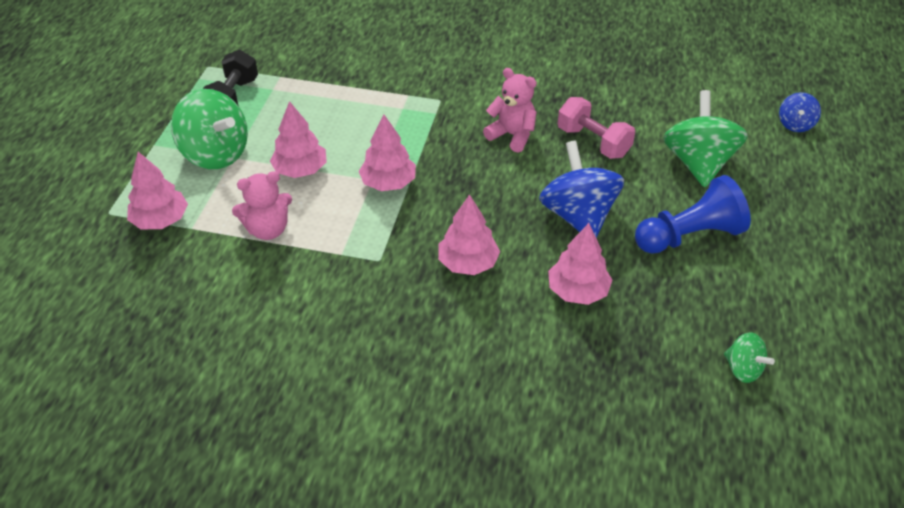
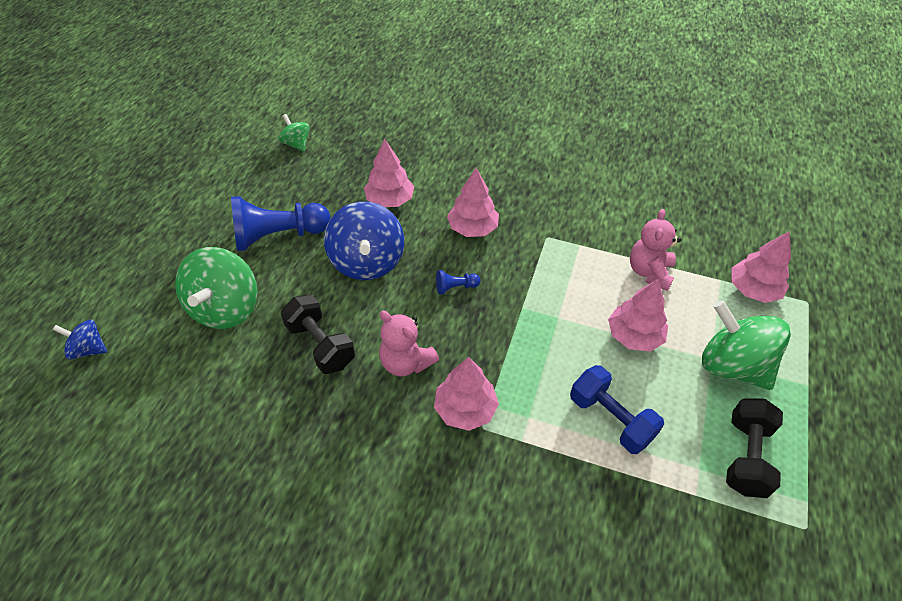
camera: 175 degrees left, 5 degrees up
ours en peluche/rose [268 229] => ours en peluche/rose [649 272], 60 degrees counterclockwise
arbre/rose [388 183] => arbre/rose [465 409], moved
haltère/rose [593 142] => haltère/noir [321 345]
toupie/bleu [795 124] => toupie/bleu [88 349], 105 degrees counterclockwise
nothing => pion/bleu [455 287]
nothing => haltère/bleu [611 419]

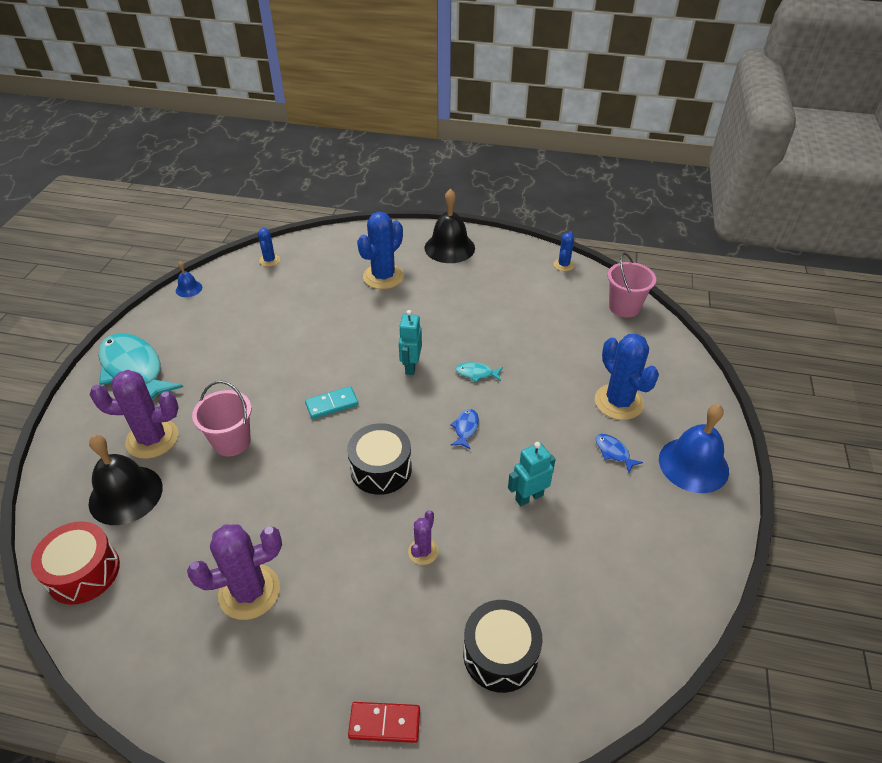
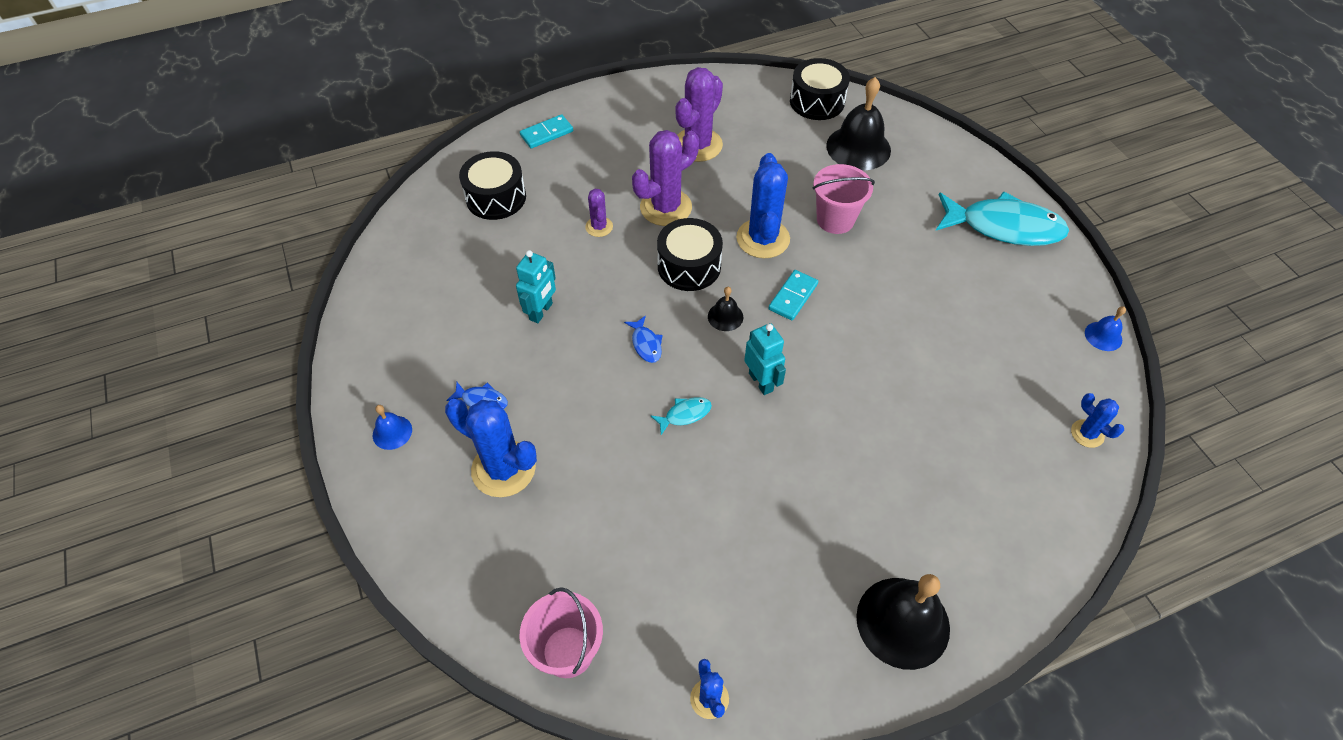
camera: 145 degrees right, 10 degrees up
tambour/rouge [83 572] => tambour/noir [817 101]
cactus/violet [152 439] => cactus/violet [666 207], moved
domino/rouge [384 723] => domino/turquoise [546 133]
cactus/bleu [383 277] => cactus/bleu [763 239], moved
cloche/bleu [693 464] => cloche/bleu [392 432], x0.48
nothing => cloche/noir [725 316]

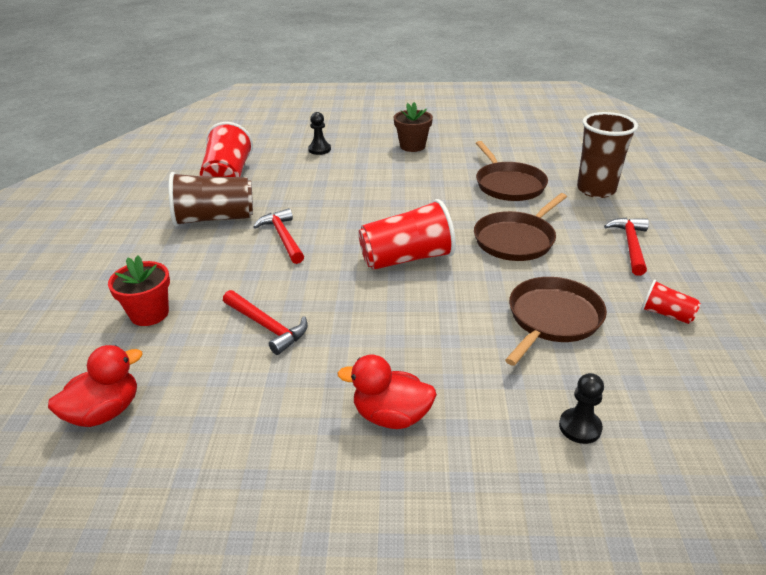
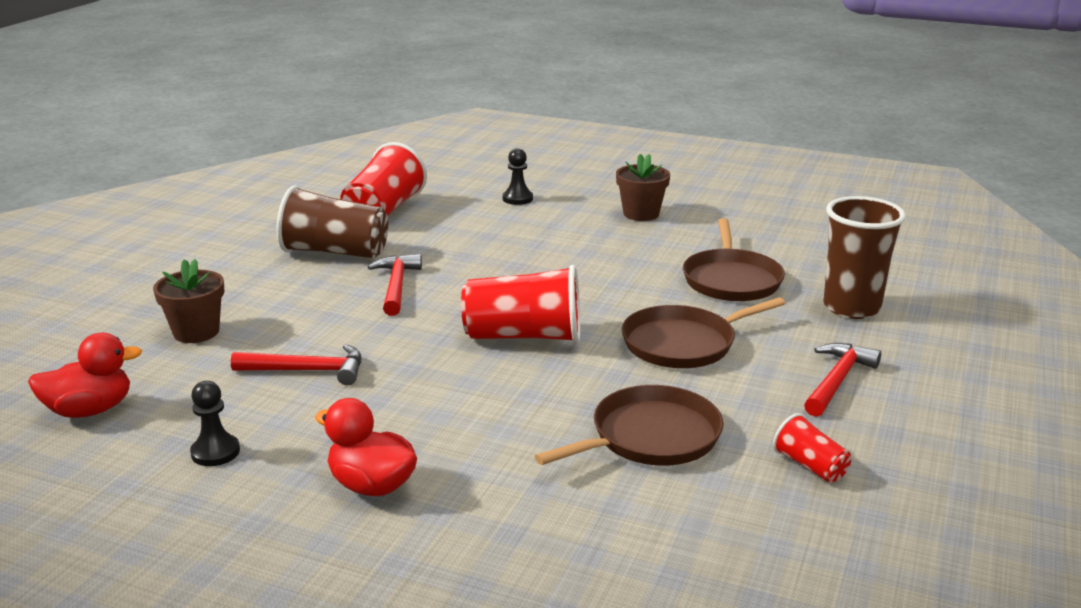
camera: 20 degrees right, 10 degrees down
pot de fleurs/rouge [149 314] => pot de fleurs/marron [196 332]
marteau/rouge [267 326] => marteau/rouge [308 371], 60 degrees counterclockwise
pion/noir [580 427] => pion/noir [215 452], moved

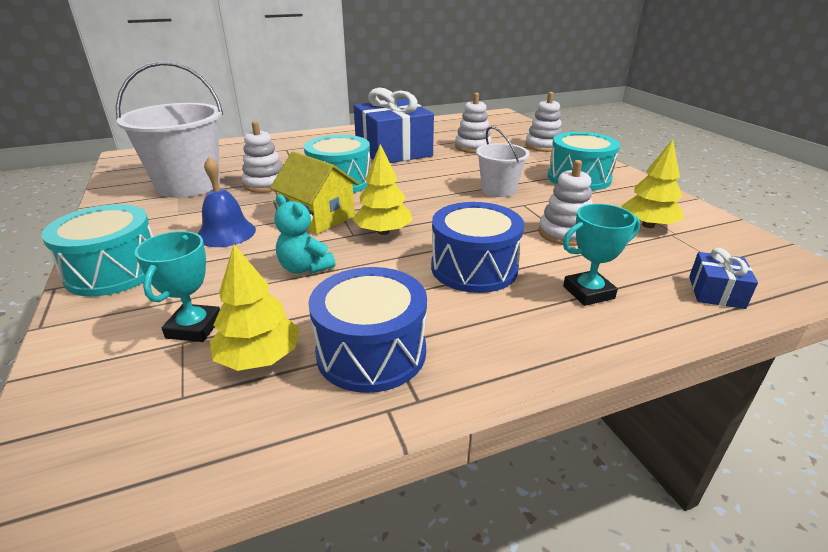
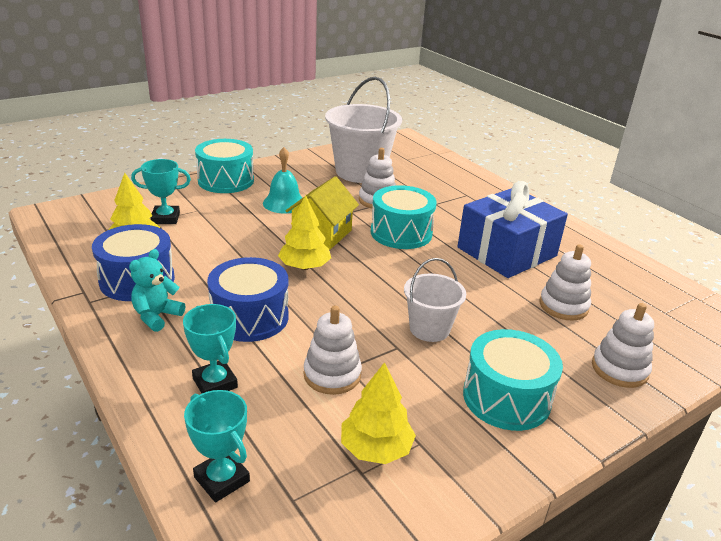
camera: 75 degrees right, 0 degrees up
cloche/bleu [226 233] => cloche/turquoise [284 203]
ours en peluche/turquoise [305 268] => ours en peluche/turquoise [157 316], moved
cadeau/bleu [716 292] => trophée/turquoise [222 479]

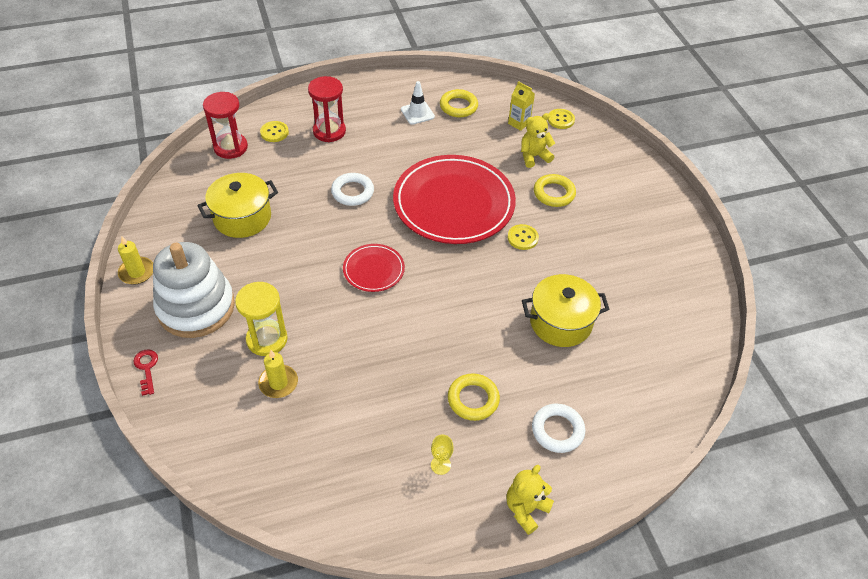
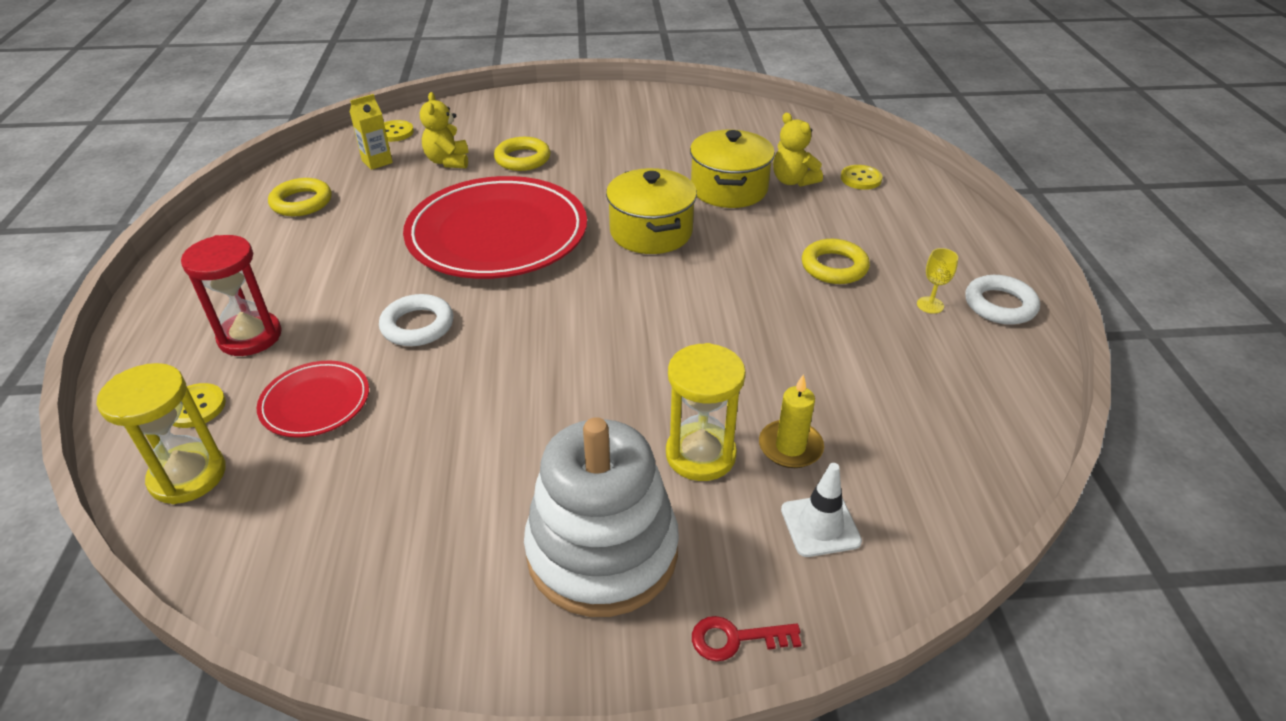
camera: 75 degrees left, 10 degrees down
bougie/jaune [137 272] => nothing
marmite/jaune [242 217] => marmite/jaune [651 232], moved
sablier/rouge [230 147] => sablier/jaune [188 476]
assiette/rouge [373 270] => assiette/rouge [315 402], moved
cône de chantier/blanc [417 113] => cône de chantier/blanc [820 525], moved
ours en peluche/jaune [526 509] => ours en peluche/jaune [793 181], moved
bouton/jaune [522 238] => bouton/jaune [861 179], moved
anneau/blanc [557 430] => anneau/blanc [1000 305], moved

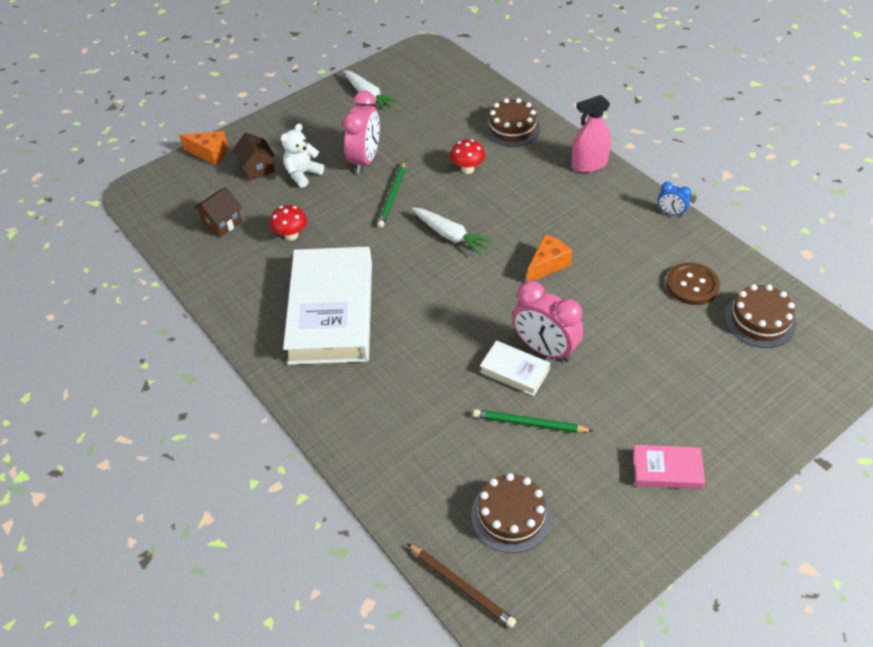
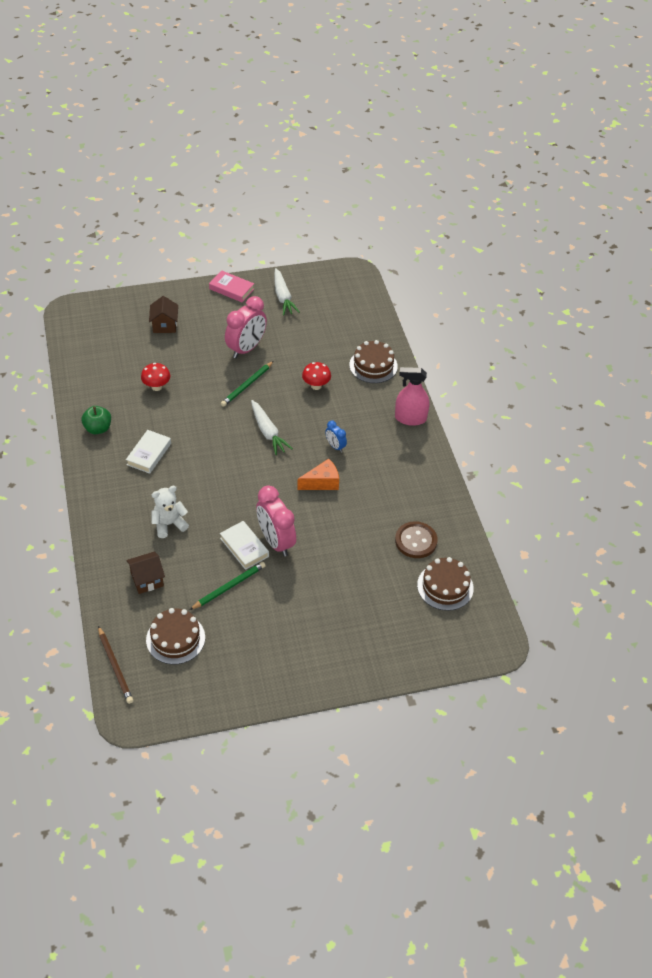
camera: 20 degrees right, 0 degrees up
fromage/orange [210 153] => nothing
maison/marron [222 223] => maison/marron [147 579], moved
ours en peluche/blanc [303 174] => ours en peluche/blanc [169 524], moved
livre/blanc [331 312] => livre/blanc [149 454], x0.44
crayon/vert [529 424] => crayon/vert [229 587], 105 degrees clockwise
livre/rose [667 470] => livre/rose [231 289], moved
réveil/bleu [670 213] => réveil/bleu [335 446], moved
nothing => pomme/vert [98 428]

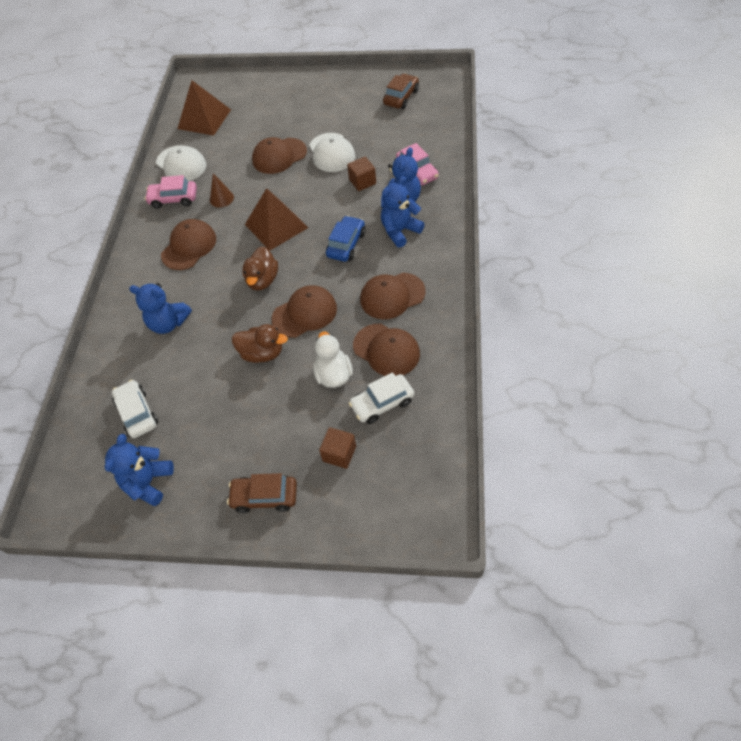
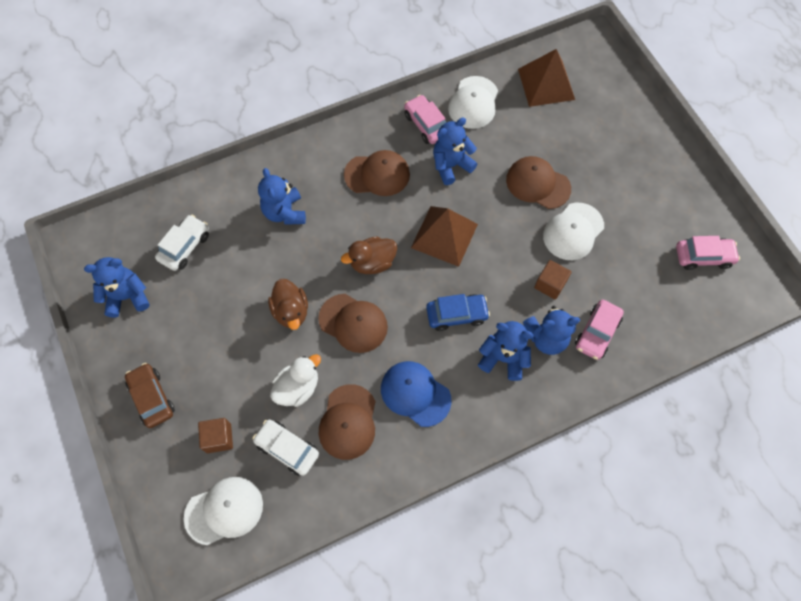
camera: 55 degrees right, 10 degrees up
cône/marron [221 198] => ours en peluche/bleu [451 165]
casquette/marron [392 296] => casquette/bleu [415 394]
voiture/marron [401 97] => voiture/rose [703 257]
nothing => casquette/blanc [224 510]

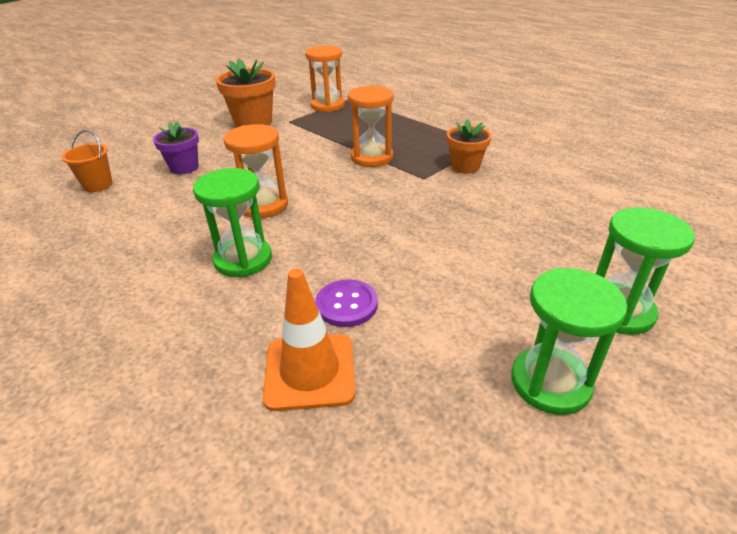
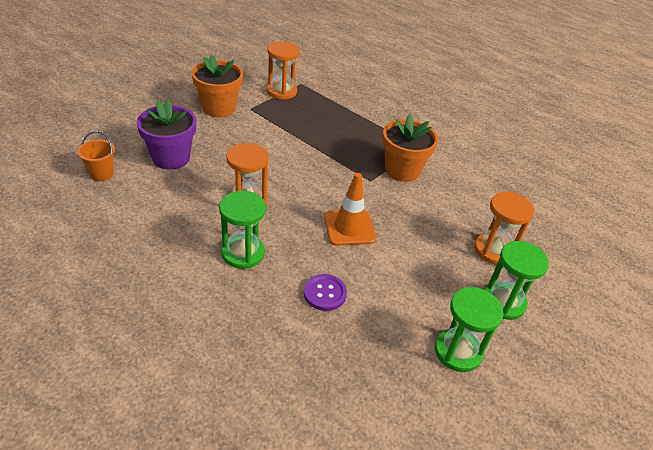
camera: 10 degrees left, 5 degrees up
pot de fleurs/violet [184 167] => pot de fleurs/violet [171 158], x1.58
cône de chantier/orange [310 371] => cône de chantier/orange [349 228], moved
sablier/orange [372 157] => sablier/orange [493 250], moved
pot de fleurs/orange [465 167] => pot de fleurs/orange [402 170], x1.58

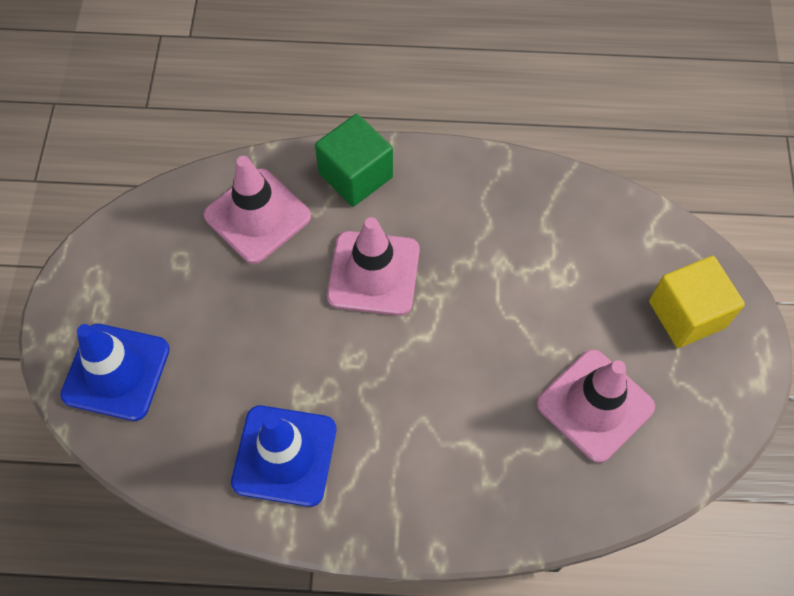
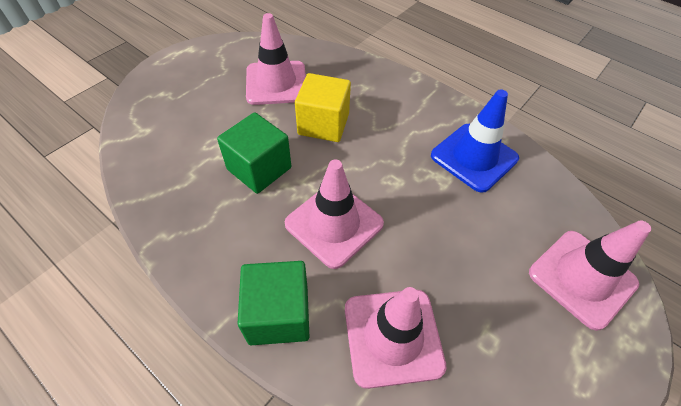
camera: 145 degrees left, 10 degrees down
cône de chantier/bleu [116 372] => cône de chantier/rose [582 278]
cube/jaune [686 314] => cube/jaune [323 124], moved
nothing => cube/vert [259 168]

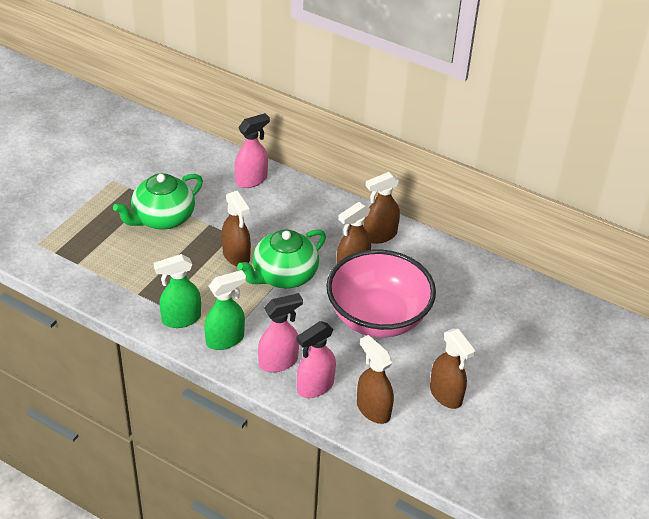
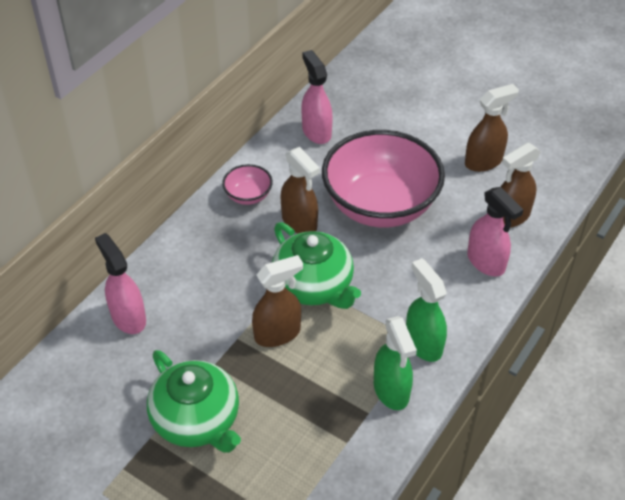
camera: 85 degrees left, 5 degrees up
vaporisateur/rose [278 362] => vaporisateur/rose [316 132], moved
vaporisateur/marron [379 235] => bol/rose [248 196]

